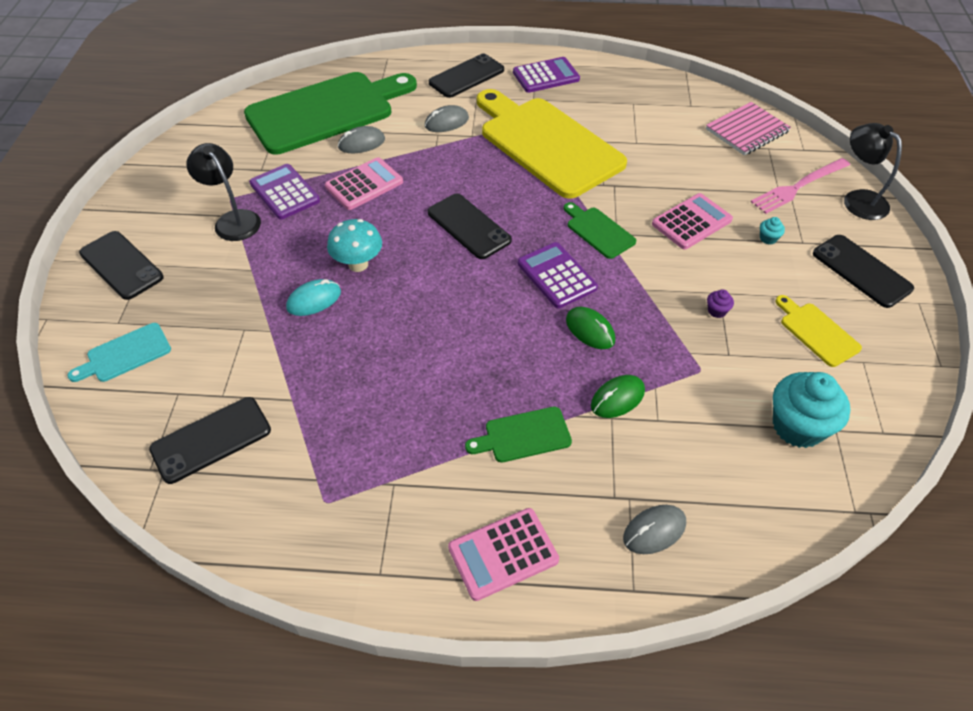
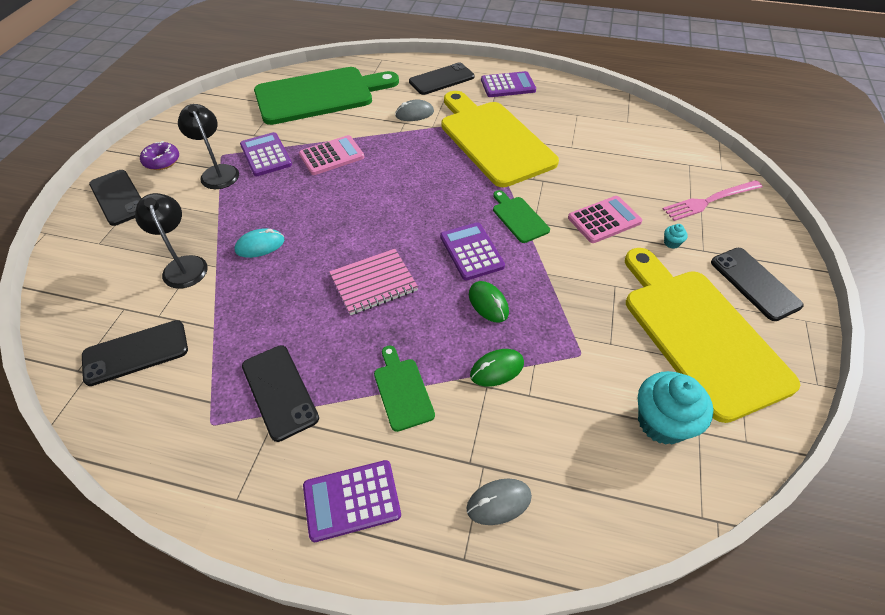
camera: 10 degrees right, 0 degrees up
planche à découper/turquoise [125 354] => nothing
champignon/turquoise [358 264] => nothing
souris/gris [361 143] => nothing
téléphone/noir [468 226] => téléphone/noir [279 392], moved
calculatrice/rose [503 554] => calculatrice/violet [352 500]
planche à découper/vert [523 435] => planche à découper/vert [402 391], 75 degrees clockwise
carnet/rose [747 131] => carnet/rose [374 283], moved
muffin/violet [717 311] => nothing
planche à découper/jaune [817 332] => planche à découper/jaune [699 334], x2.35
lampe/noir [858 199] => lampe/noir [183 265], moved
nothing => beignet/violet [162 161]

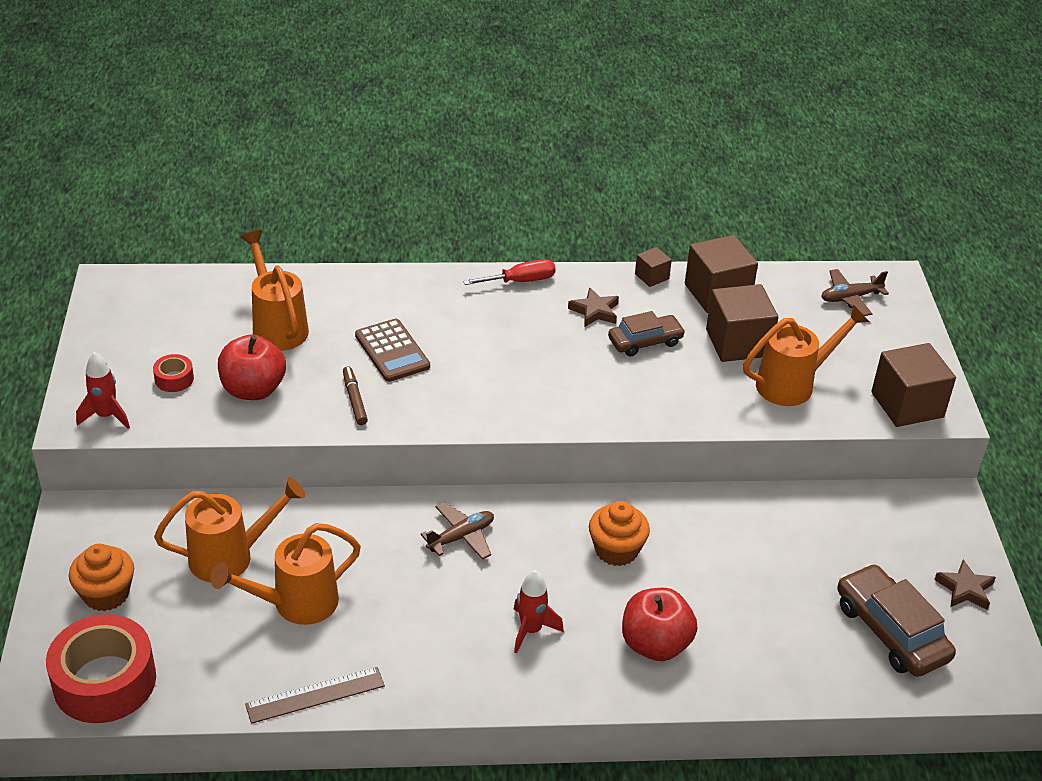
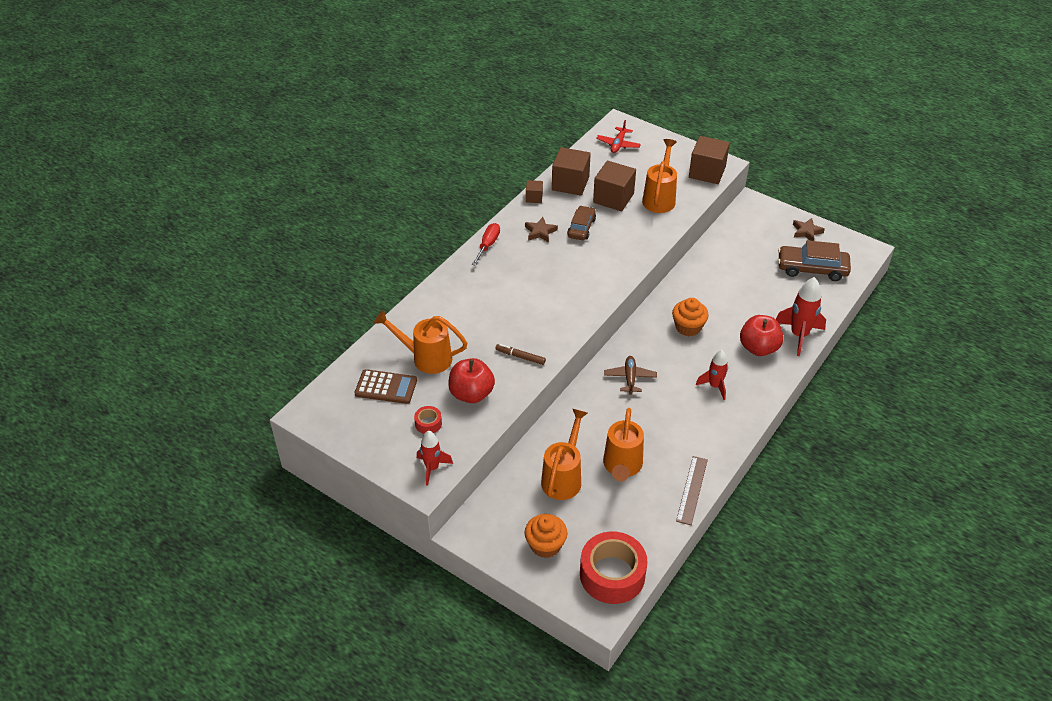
camera: 50 degrees left, 5 degrees up
calculatrice/marron [392 351] => calculatrice/marron [386 387], moved
avion/marron [850 298] => avion/rouge [618 144]
nothing => fusée/rouge [799 335]

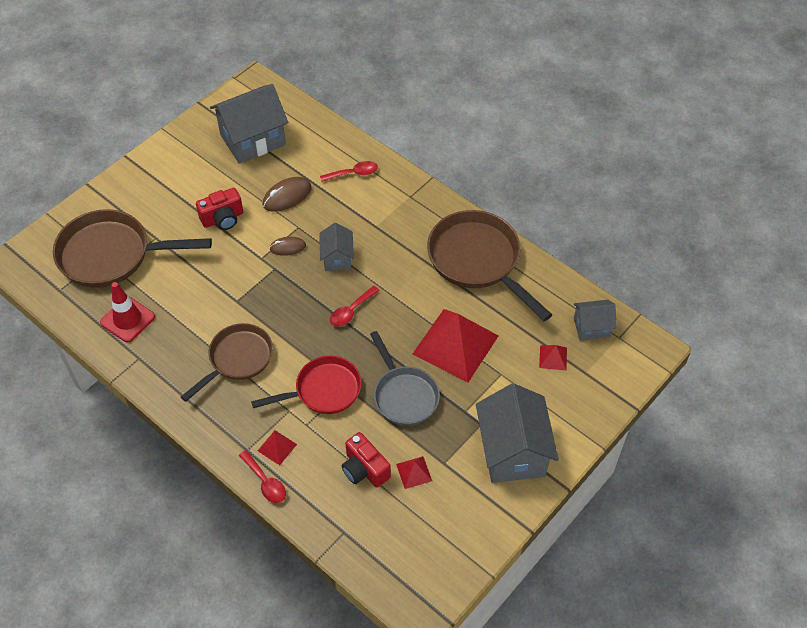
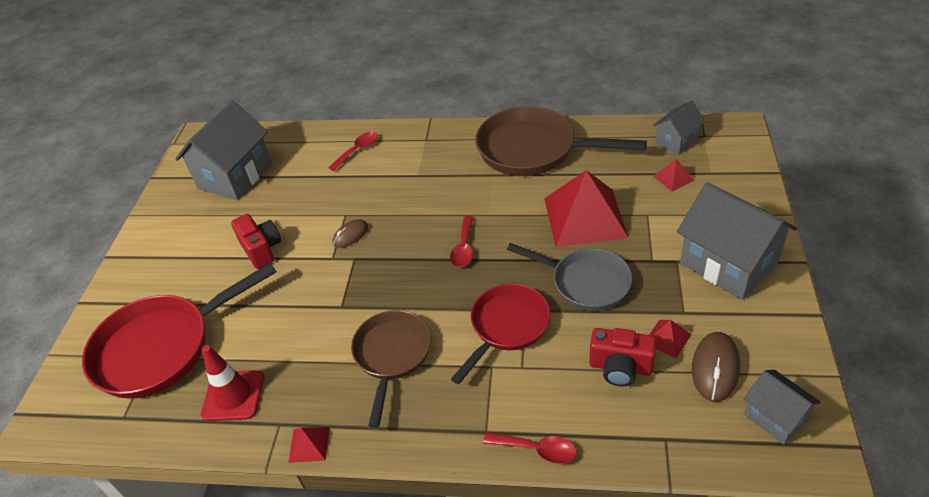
camera: 30 degrees left, 10 degrees down
poêle/marron [111 255] => poêle/rouge [162 348]
appareil photo/rouge [223 219] => appareil photo/rouge [261 249], 60 degrees counterclockwise
pyramide/rouge [277 447] => pyramide/rouge [309 444], moved
souris/marron [287 196] => souris/marron [715 368], moved
maison/gris [337 258] => maison/gris [775 417], moved

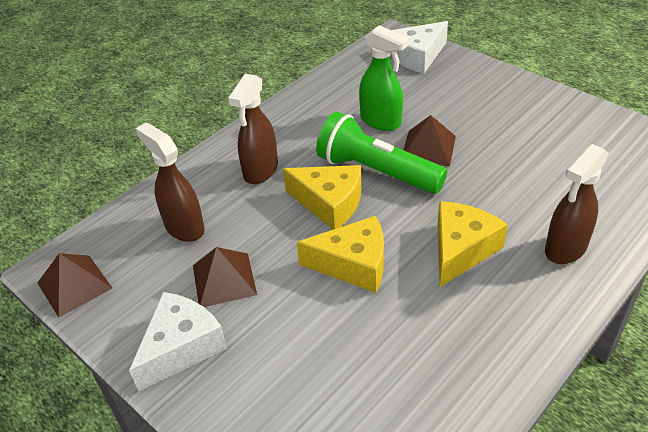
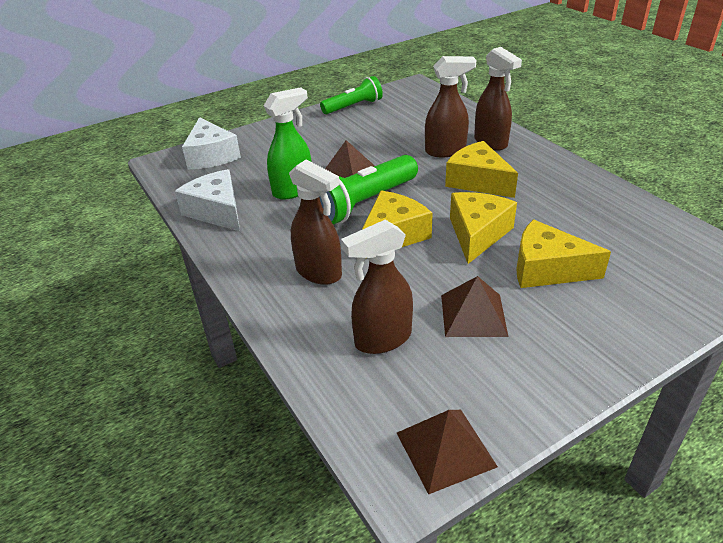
camera: 75 degrees left, 5 degrees down
fromage/blanc [181 347] => fromage/blanc [217 211], moved
nothing => lampe de poche/vert [353 107]
nothing => vaporisateur/marron [446 151]
nothing => fromage/jaune [547 269]

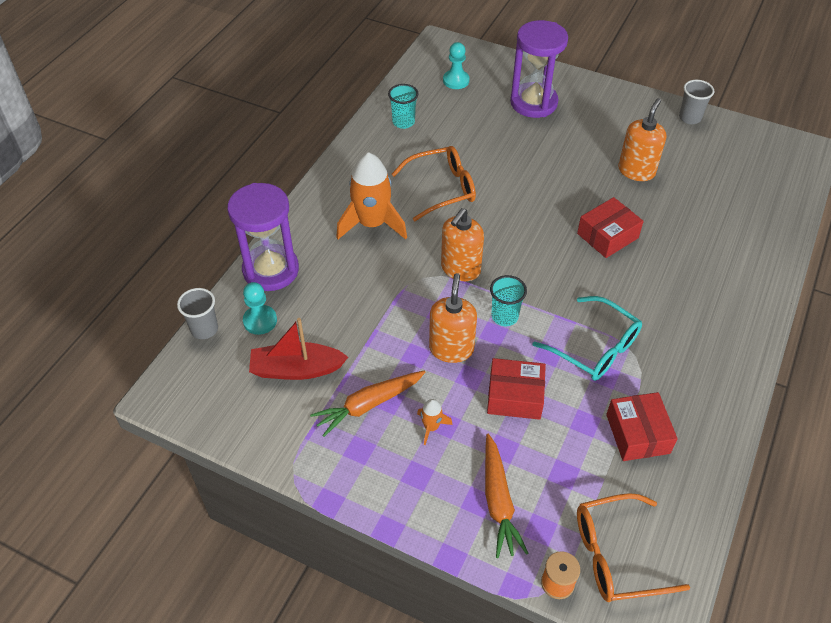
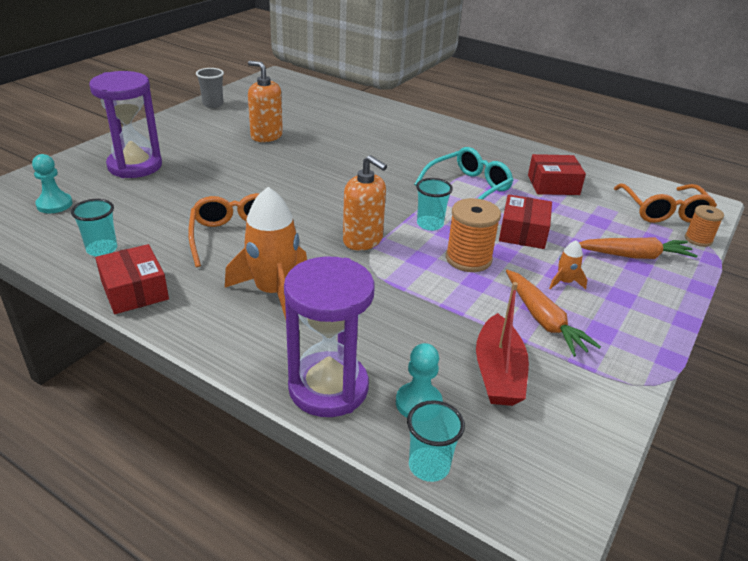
camera: 85 degrees left, 15 degrees down
gobelet/gris [204 329] => gobelet/turquoise [429 466]
distributeur de savon/orange [451 349] => bobine/orange [468 259]
boîte/rouge [607 236] => boîte/rouge [134 290], moved

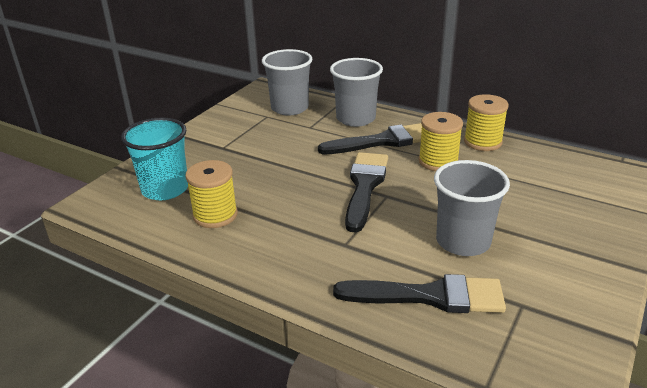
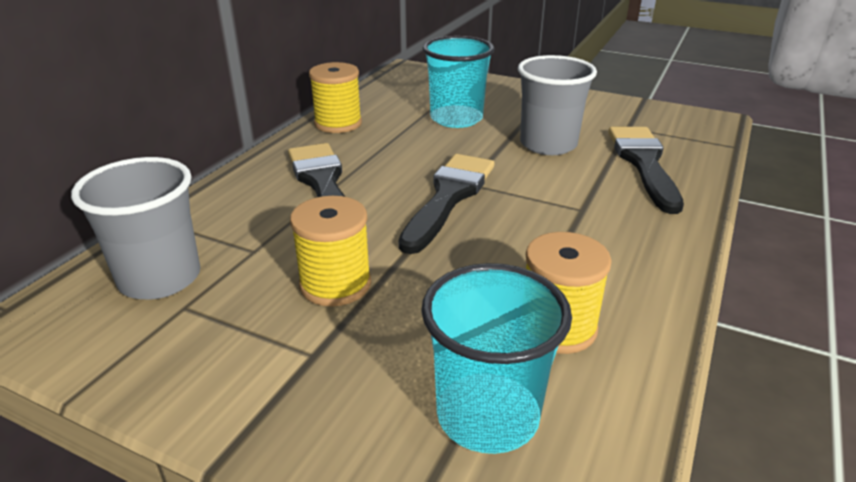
camera: 95 degrees left, 0 degrees up
gobelet/gris [355 119] => nothing
pinceau/noir [365 186] => pinceau/noir [449 197], 105 degrees clockwise
bobine/jaune [438 161] => bobine/jaune [335 284], moved
nothing => gobelet/turquoise [456 118]

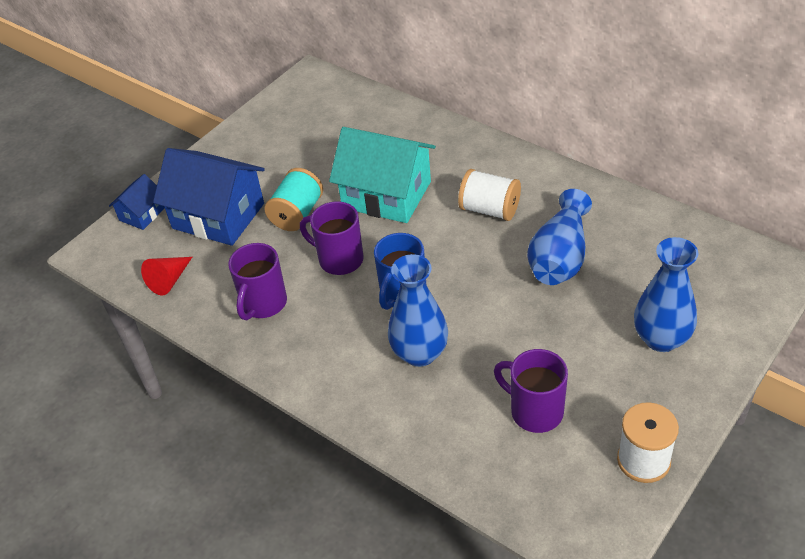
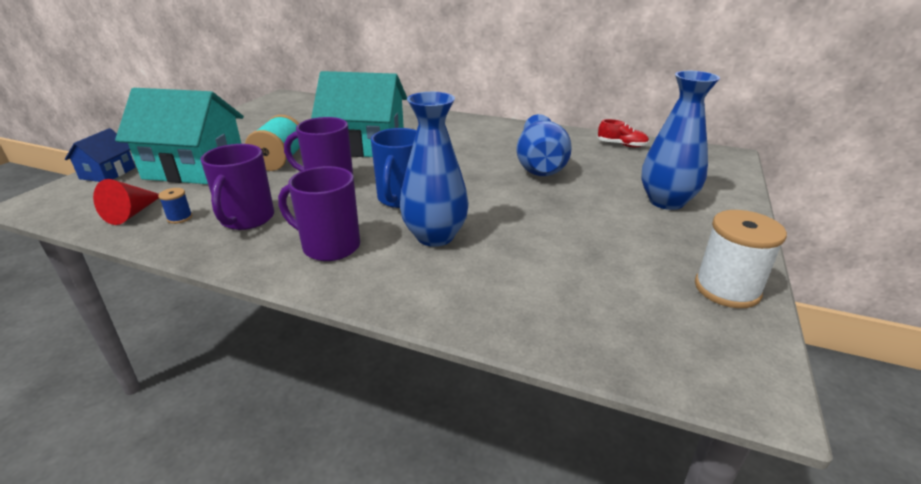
camera: 20 degrees left, 15 degrees down
maison/bleu [218 216] => maison/turquoise [195 168]
bobine/blanc [489 210] => nothing
tasse/violet [535 411] => tasse/violet [329 246], moved
nothing => bobine/bleu [179 218]
nothing => chaussure/rouge [622 145]

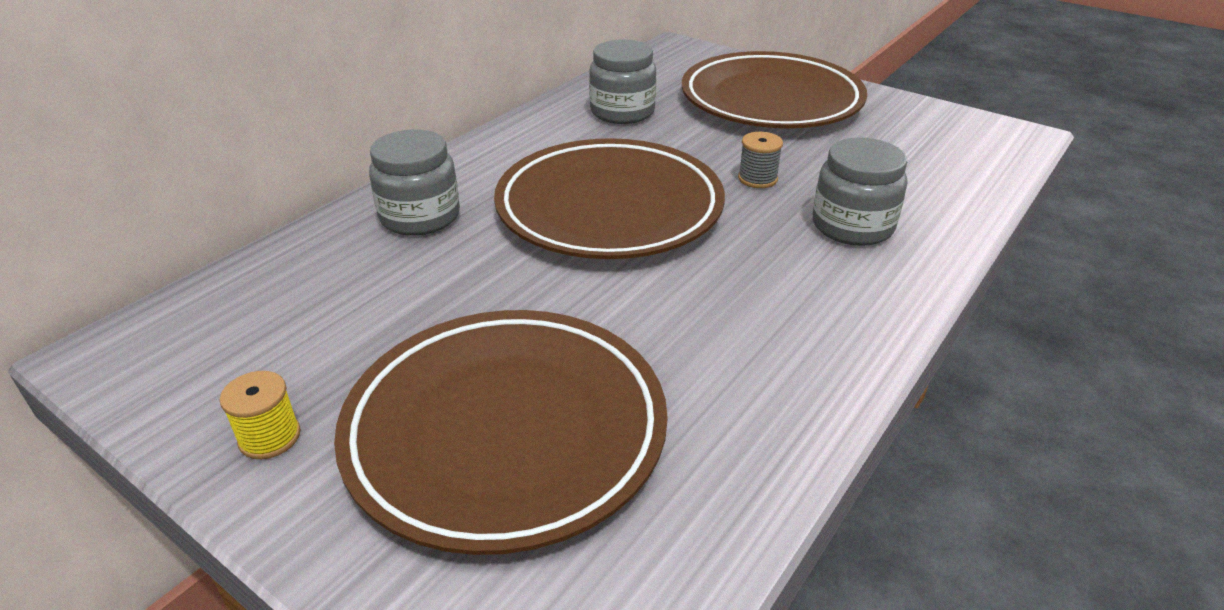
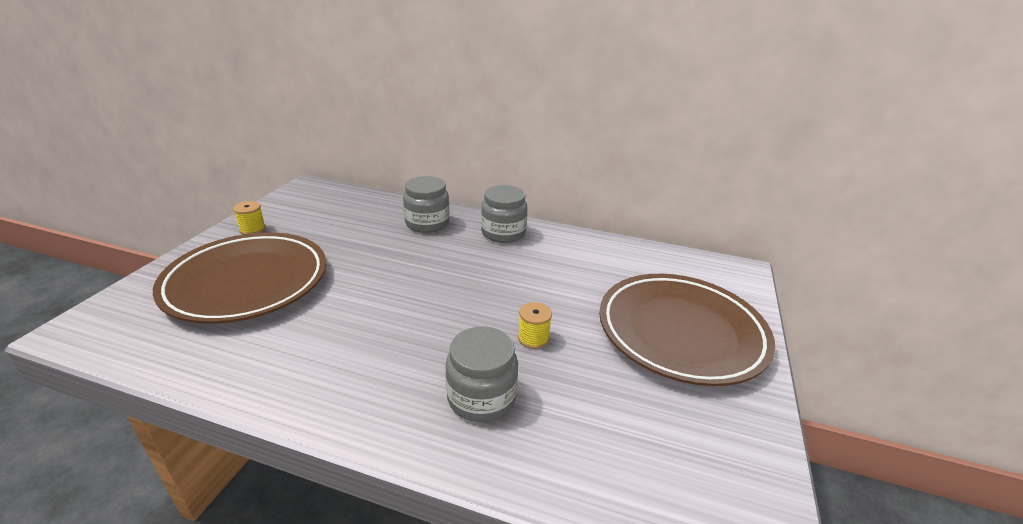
camera: 70 degrees right, 5 degrees down
assiette/marron [609 209] => nothing
bocal/gris [622 112] => bocal/gris [503 233], moved
bobine/gris [757 179] => bobine/jaune [533 338]

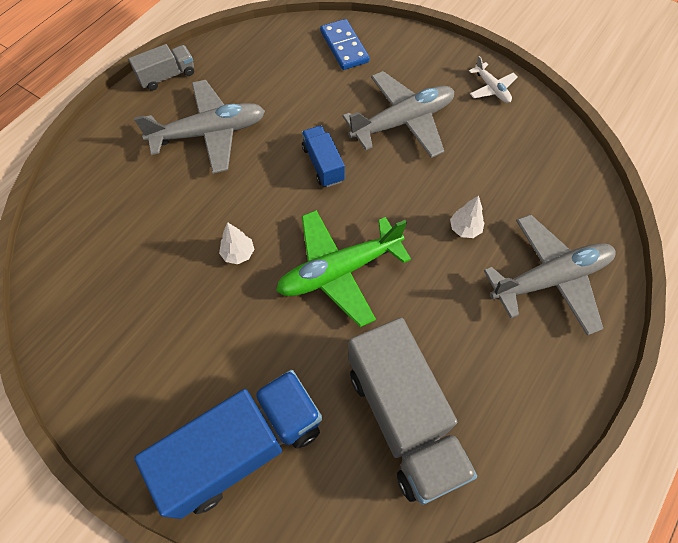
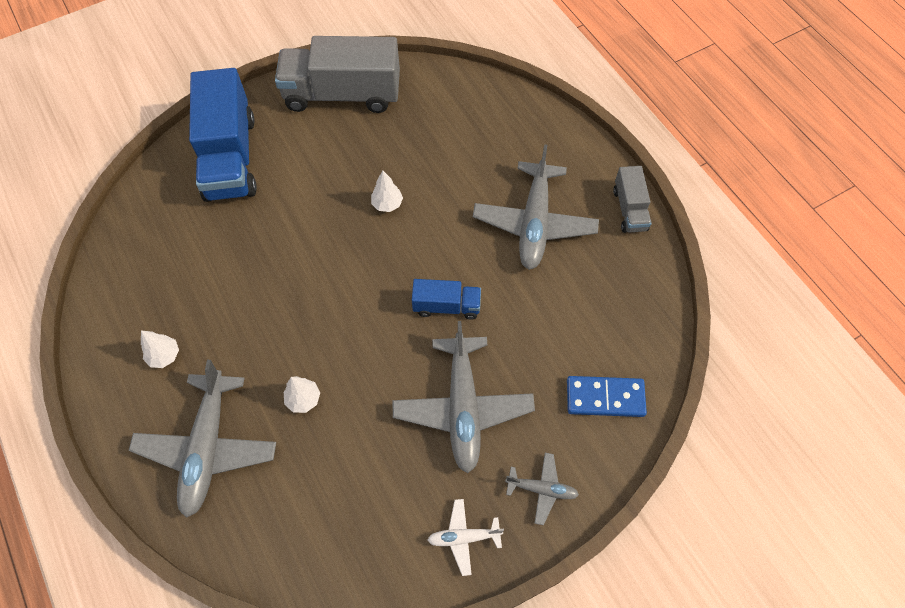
camera: 115 degrees right, 0 degrees up
avion/vert [338 271] => nothing
camion/gris [403 419] => camion/gris [342 94], moved
nothing => arbre/blanc [164 356]
nothing => avion/gris [542 489]

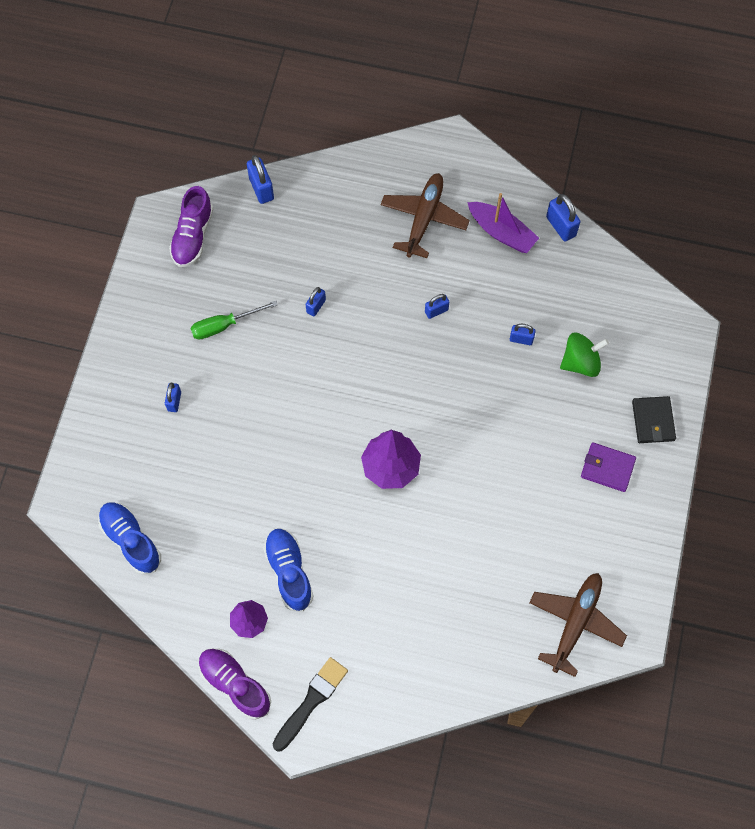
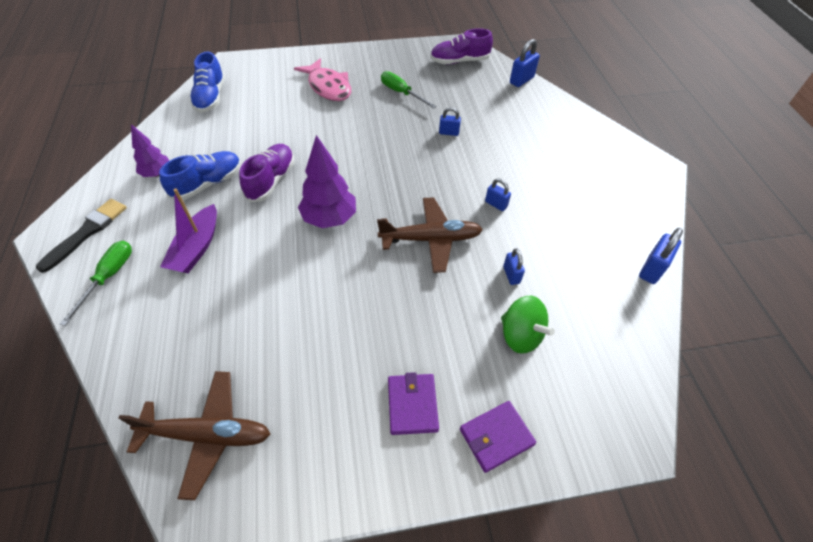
camera: 65 degrees right, 15 degrees down
chaussure/bleu [131 540] => chaussure/bleu [210 97], 150 degrees clockwise
cadenas/bleu [174 401] => poisson/rose [328 87]
chaussure/violet [235 684] => chaussure/violet [271 180], moved
pinceau/noir [311 701] => pinceau/noir [87 232], 75 degrees counterclockwise
avion/marron [424 218] => avion/marron [431 239], moved
bateau/violet [501 232] => bateau/violet [196 248], moved
portefeuille/noir [653 421] => portefeuille/violet [496 437]
nothing => tournevis/vert [108 277]

